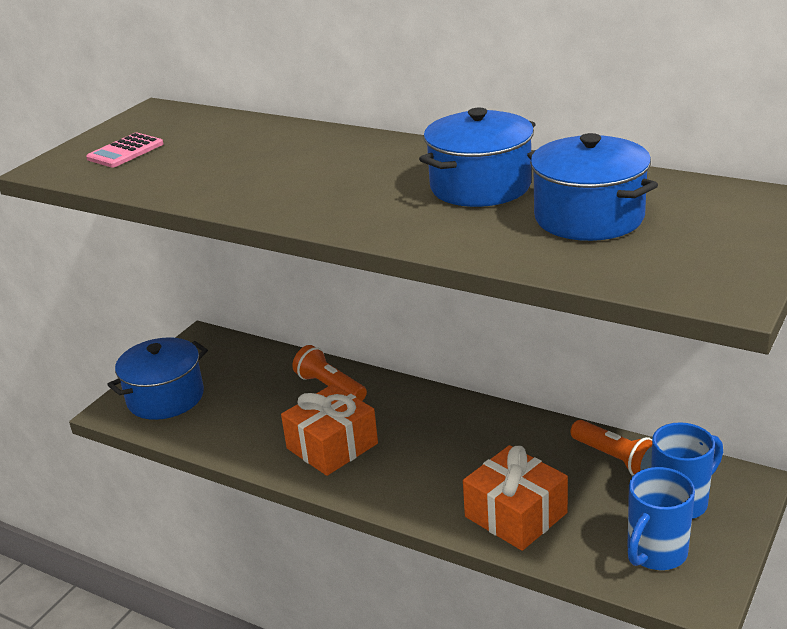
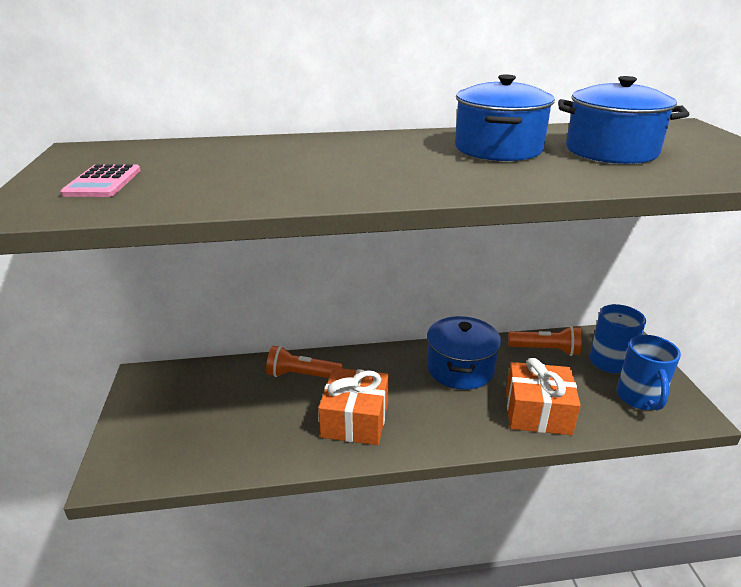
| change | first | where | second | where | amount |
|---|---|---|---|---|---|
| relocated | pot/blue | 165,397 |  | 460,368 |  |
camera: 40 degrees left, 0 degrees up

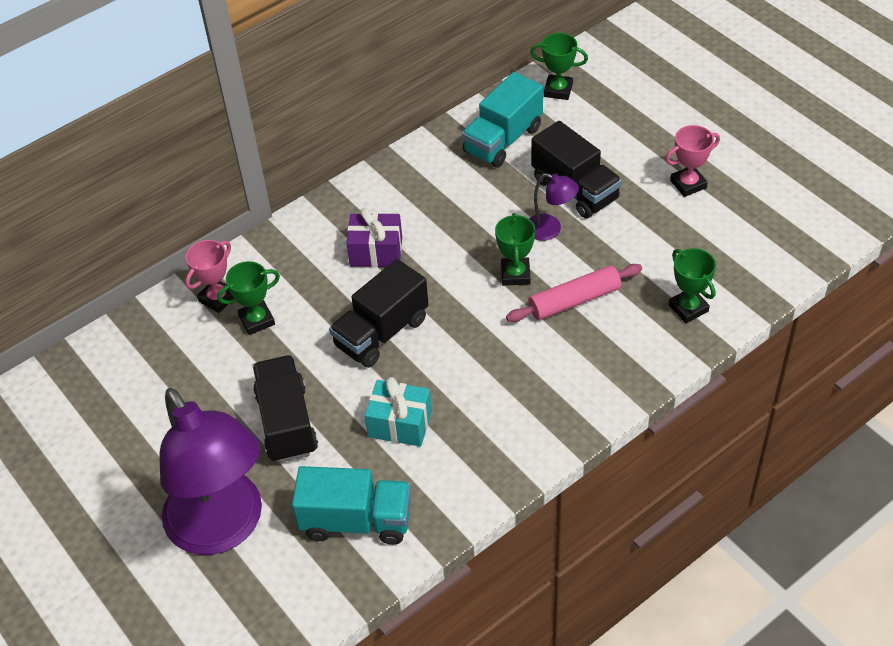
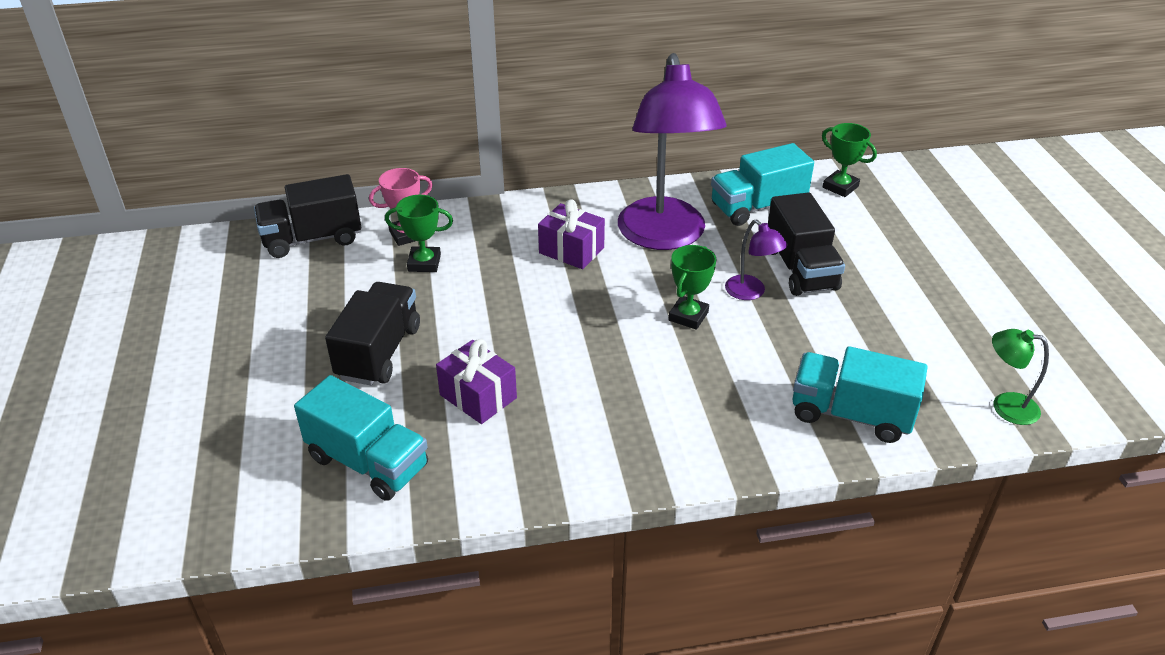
| change | first | where | second | where | amount |
|---|---|---|---|---|---|
| missing | trophy/pink | 688,184 |  |  |  |
| exchanged | trophy/green | 688,308 | truck/turquoise | 850,414 |  |
| relocated | truck/black | 381,333 |  | 312,239 |  |
| missing | rolling pin/pink | 574,300 |  |  |  |
| colour | gift/turquoise | 400,424 | gift/purple | 478,396 |  |
| relocated | lamp/purple | 223,528 |  | 664,236 |  |
| appeared |  |  | lamp/green | 1005,406 |  |
camera: 25 degrees right, 10 degrees down

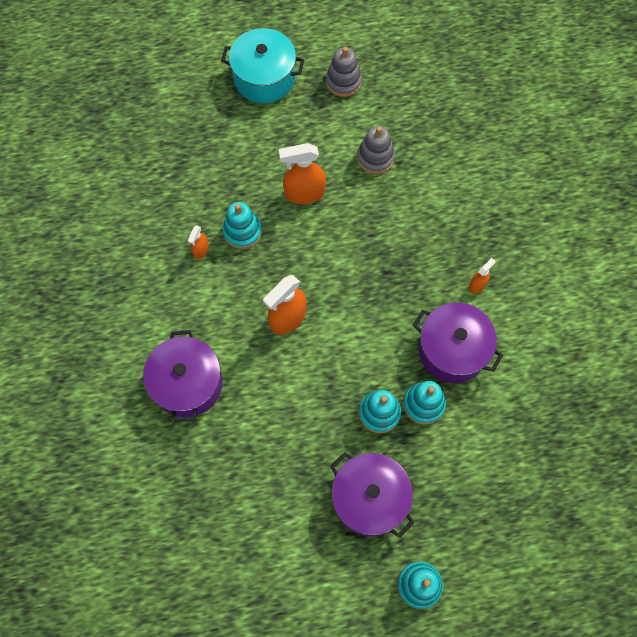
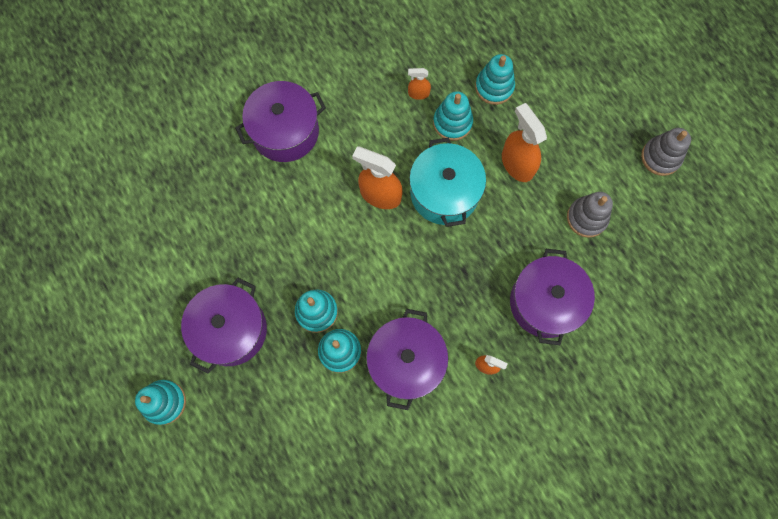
| change | first | where | second | where | amount |
|---|---|---|---|---|---|
| relocated | pot/turquoise | 264,78 |  | 444,193 |  |
| appeared |  |  | stacking toy/turquoise | 494,87 |  |
| appeared |  |  | pot/purple | 545,302 |  |
camera: 70 degrees right, 5 degrees up

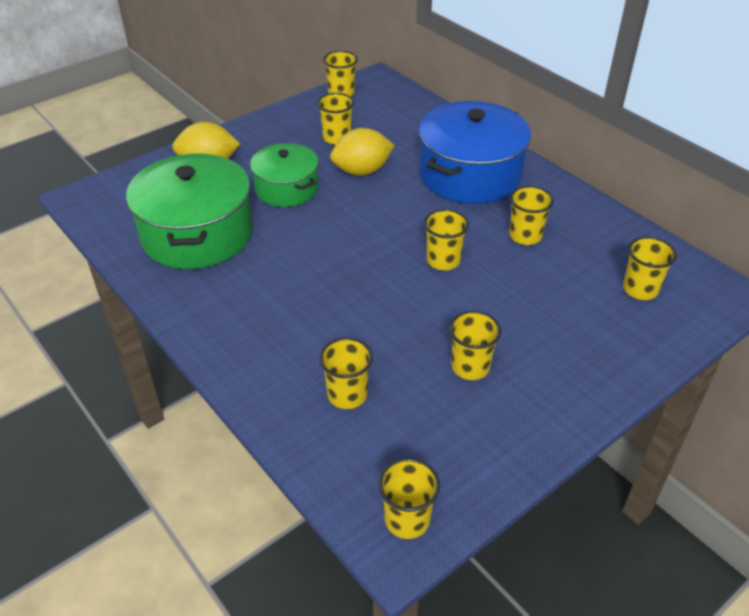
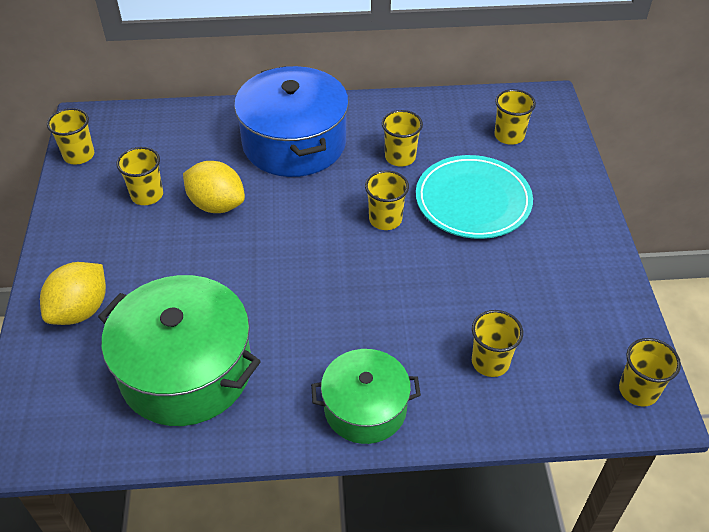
| change | first | where | second | where | amount |
|---|---|---|---|---|---|
| spun | lemon/yellow | 362,171 |  | 216,205 | 75 degrees counterclockwise |
| relocated | pot/green | 286,189 |  | 365,408 |  |
| missing | cup/yellow | 470,367 |  |  |  |
| appeared |  |  | plate/turquoise | 473,201 |  |
camera: 55 degrees left, 5 degrees up

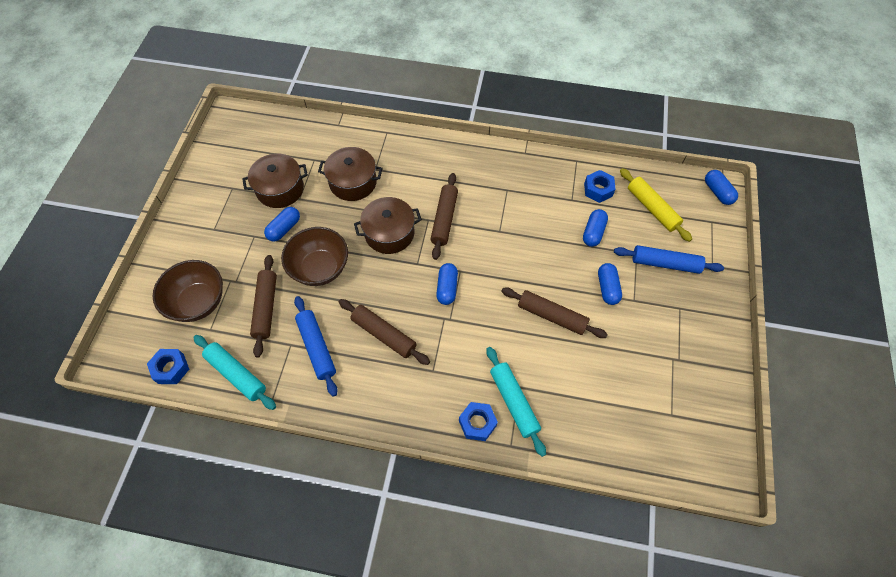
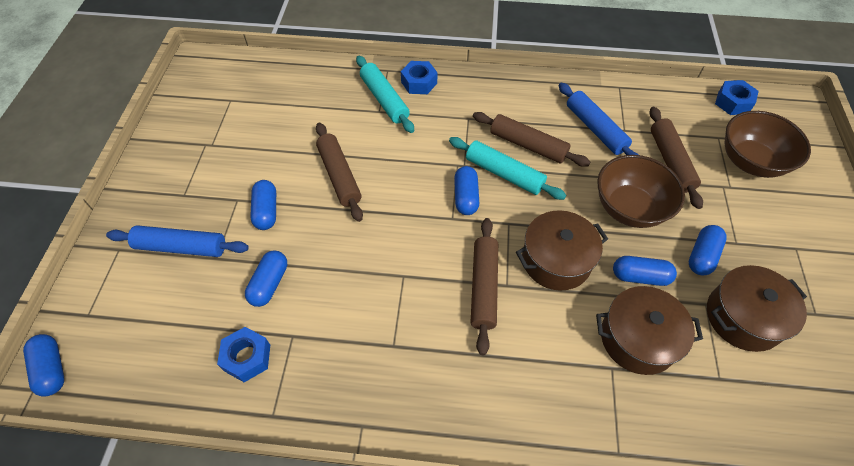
| change | first | where | second | where | amount |
|---|---|---|---|---|---|
| missing | rolling pin/yellow | 652,208 |  |  |  |
| spun | rolling pin/brown | 551,316 |  | 339,176 | 45 degrees clockwise |
| relocated | rolling pin/turquoise | 236,374 |  | 504,174 |  |
| appeared |  |  | capsule/blue | 640,276 |  |
camera: 175 degrees right, 5 degrees down

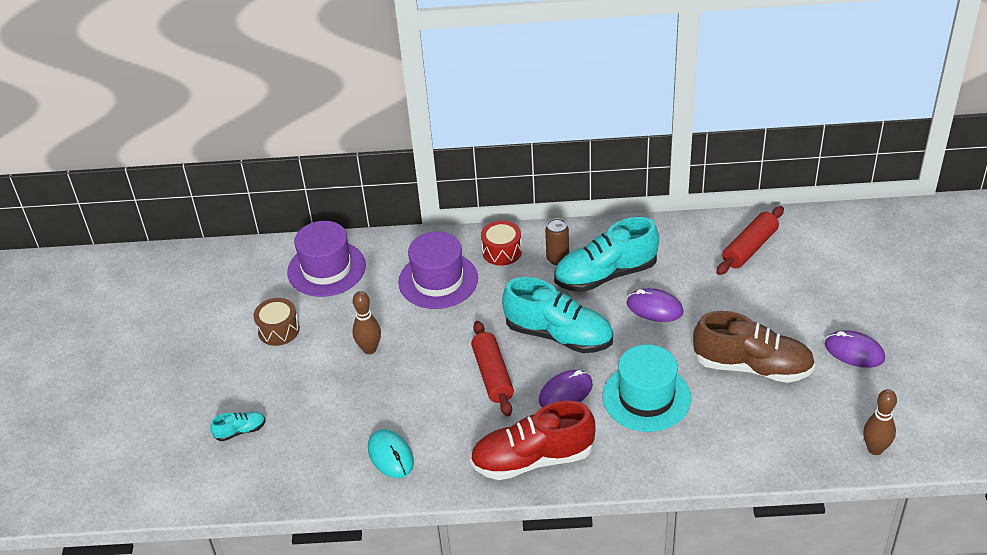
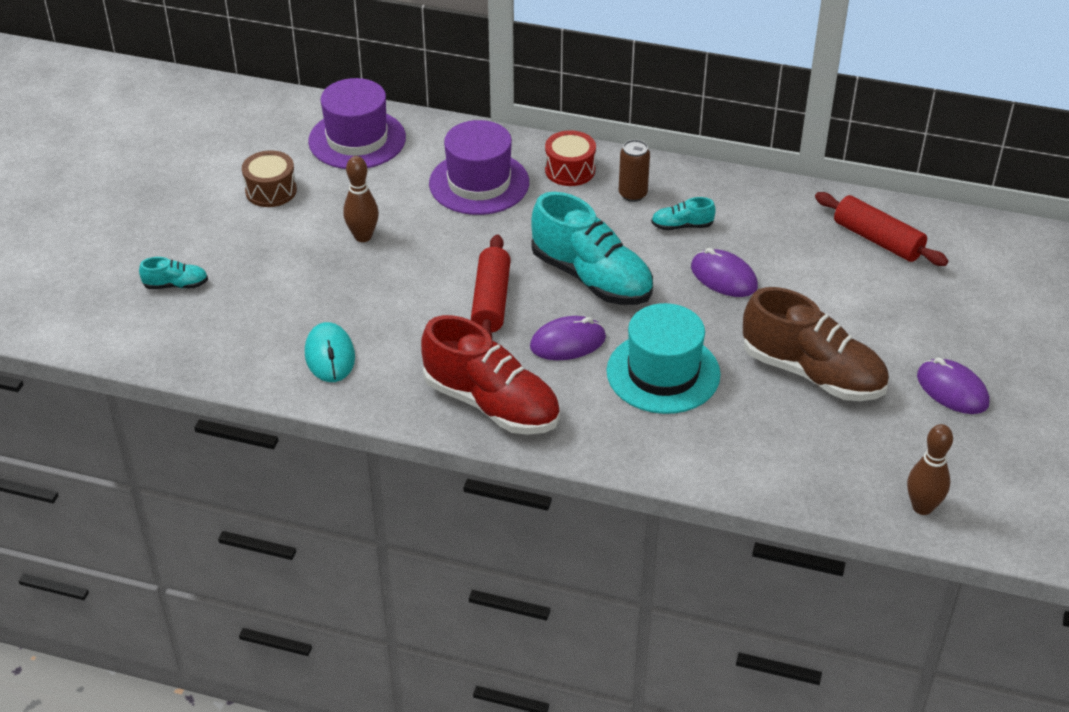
| change | first | where | second | where | amount |
|---|---|---|---|---|---|
| spun | rolling pin/red | 749,248 |  | 877,240 | 75 degrees clockwise |
| size | shoe/turquoise | 605,275 |  | 682,226 | x0.44 |
| spun | shoe/red | 532,459 |  | 492,404 | 150 degrees counterclockwise |
camera: 15 degrees right, 0 degrees up

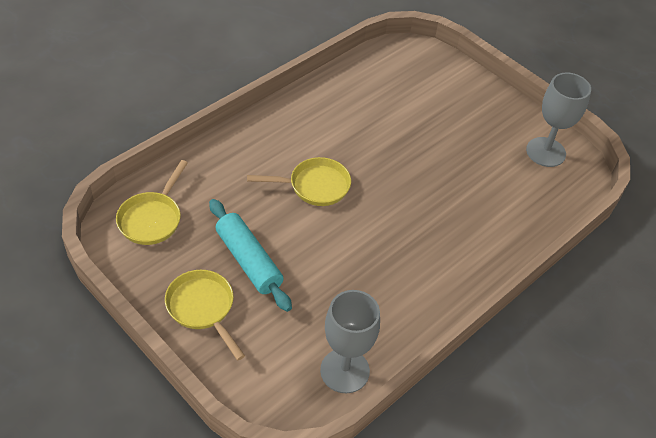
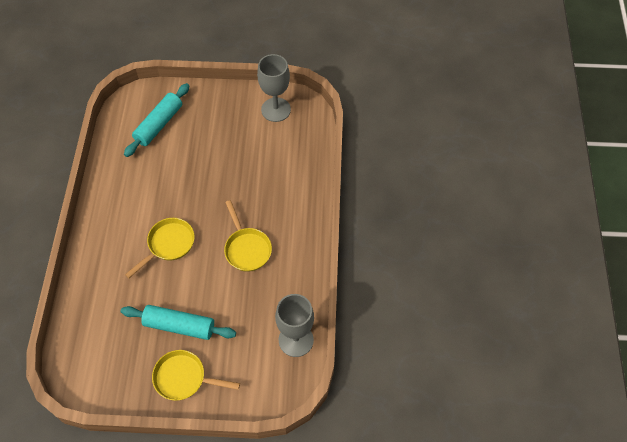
| change | first | where | second | where | amount |
|---|---|---|---|---|---|
| relocated | pan/yellow | 152,218 |  | 247,248 |  |
| appeared |  |  | rolling pin/turquoise | 159,124 |  |
camera: 40 degrees left, 10 degrees up

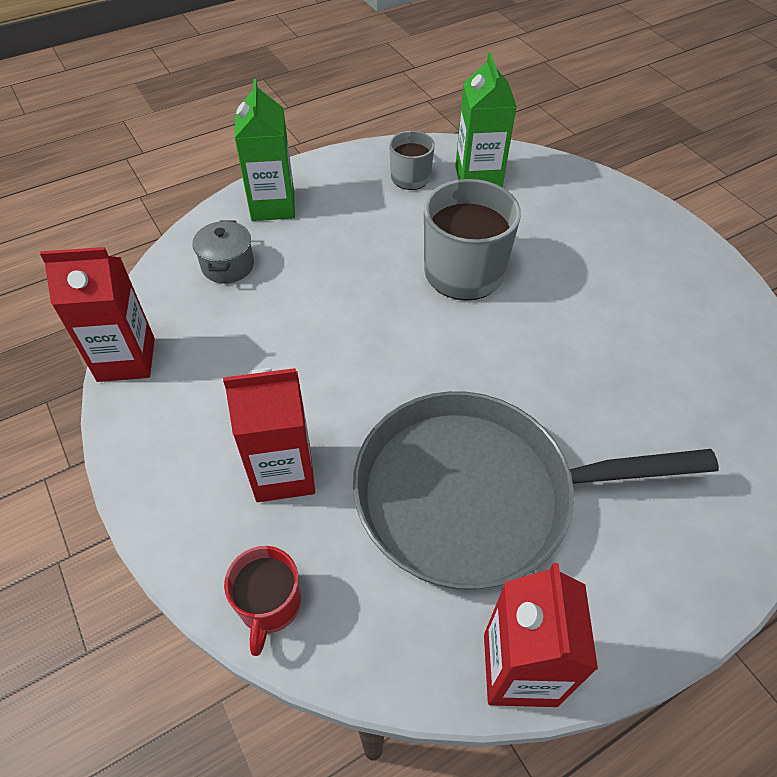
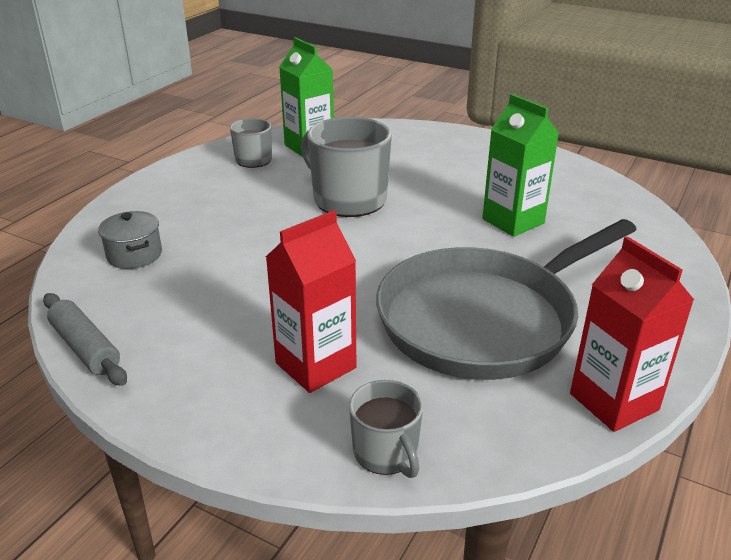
| change | first | where | second | where | amount |
|---|---|---|---|---|---|
| relocated | carton/green | 273,206 |  | 513,221 |  |
| exchanged | carton/red | 126,359 | rolling pin/grey | 86,348 |  |
| colour | mug/red | 269,605 | mug/grey | 386,453 |  |
camera: 30 degrees left, 20 degrees down

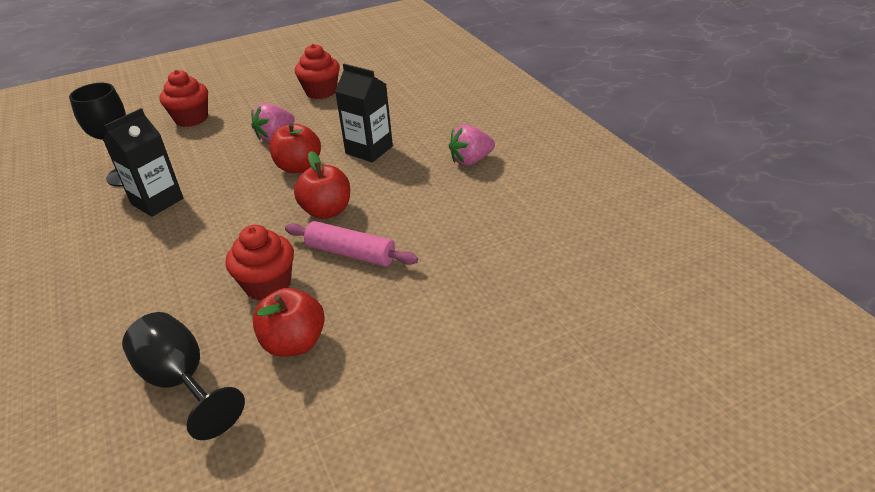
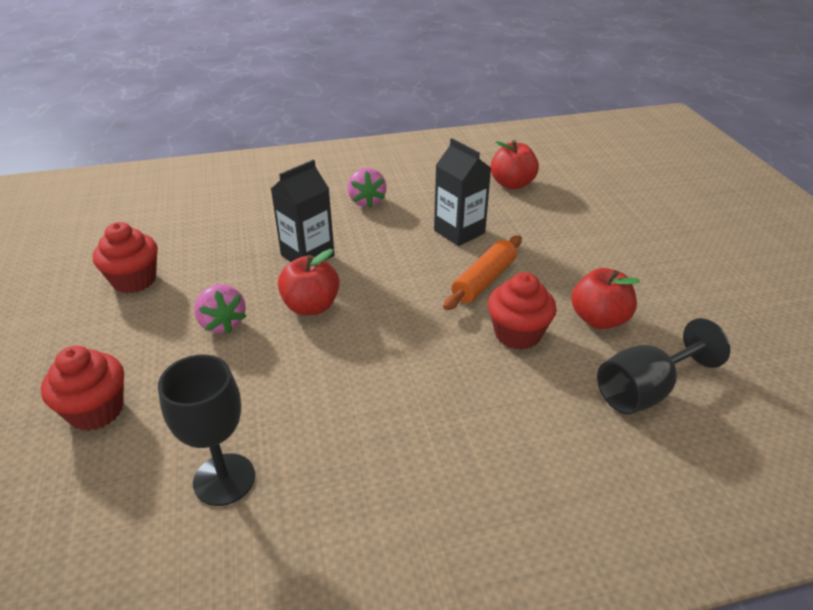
| change | first | where | second | where | amount |
|---|---|---|---|---|---|
| relocated | carton/black | 157,201 |  | 459,232 |  |
| relocated | apple/red | 327,211 |  | 512,184 |  |
| colour | rolling pin/pink | 350,253 | rolling pin/orange | 484,280 |  |
camera: 80 degrees left, 0 degrees up

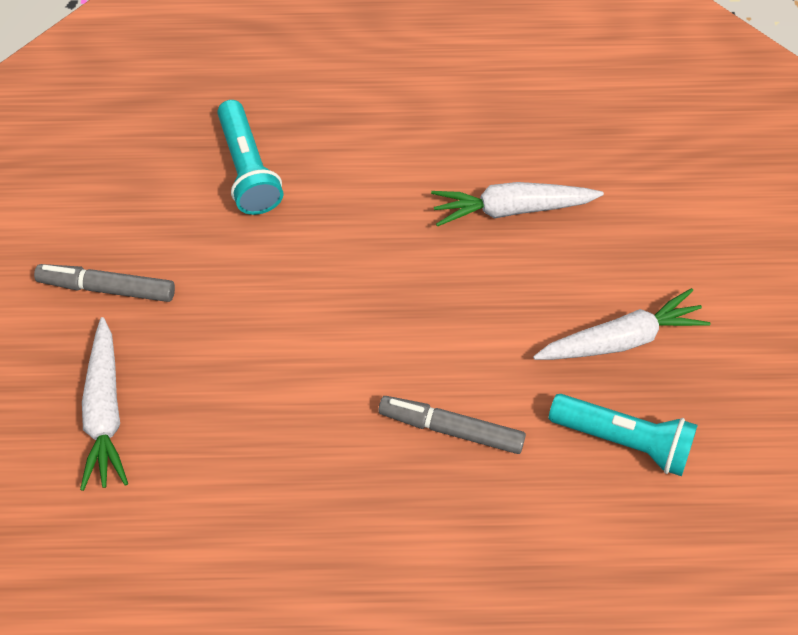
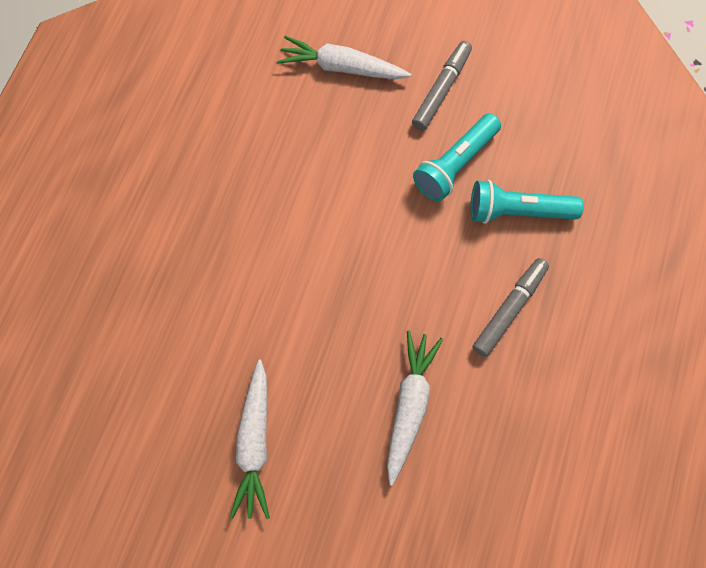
| change | first | where | second | where | amount |
|---|---|---|---|---|---|
| relocated | flashlight/turquoise | 624,440 |  | 455,165 |  |
| relocated | marker/grey | 451,429 |  | 509,309 |  |
camera: 110 degrees right, 10 degrees up

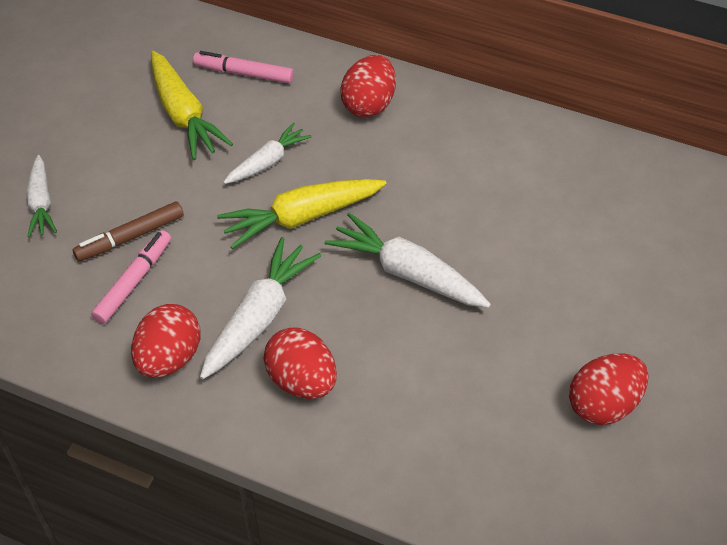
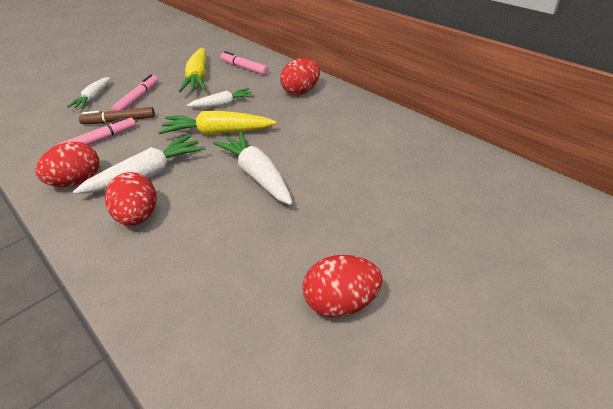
| change | first | where | second | where | amount |
|---|---|---|---|---|---|
| appeared |  |  | marker/pink | 138,98 |  |
camera: 25 degrees right, 10 degrees down

